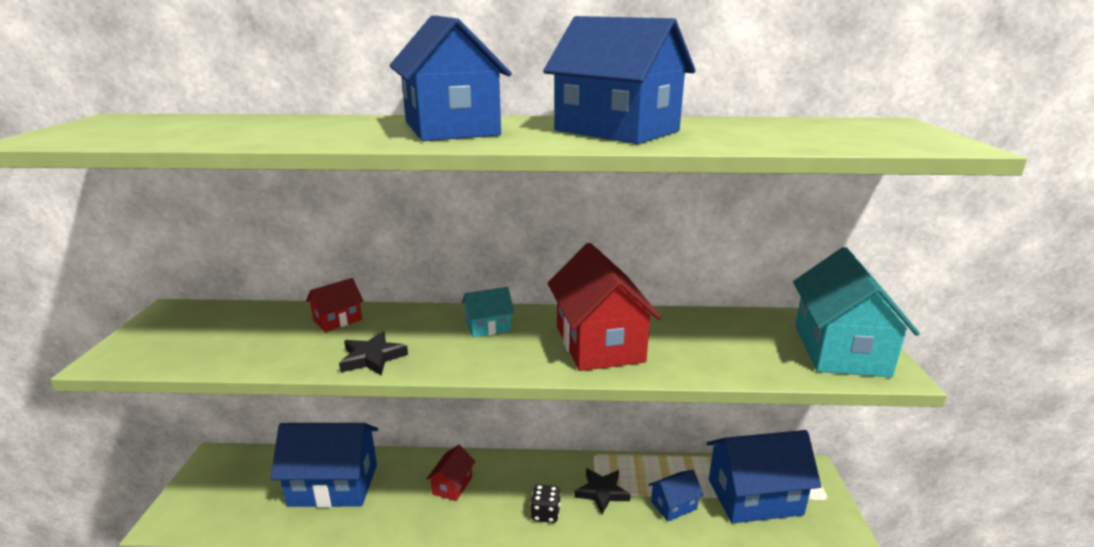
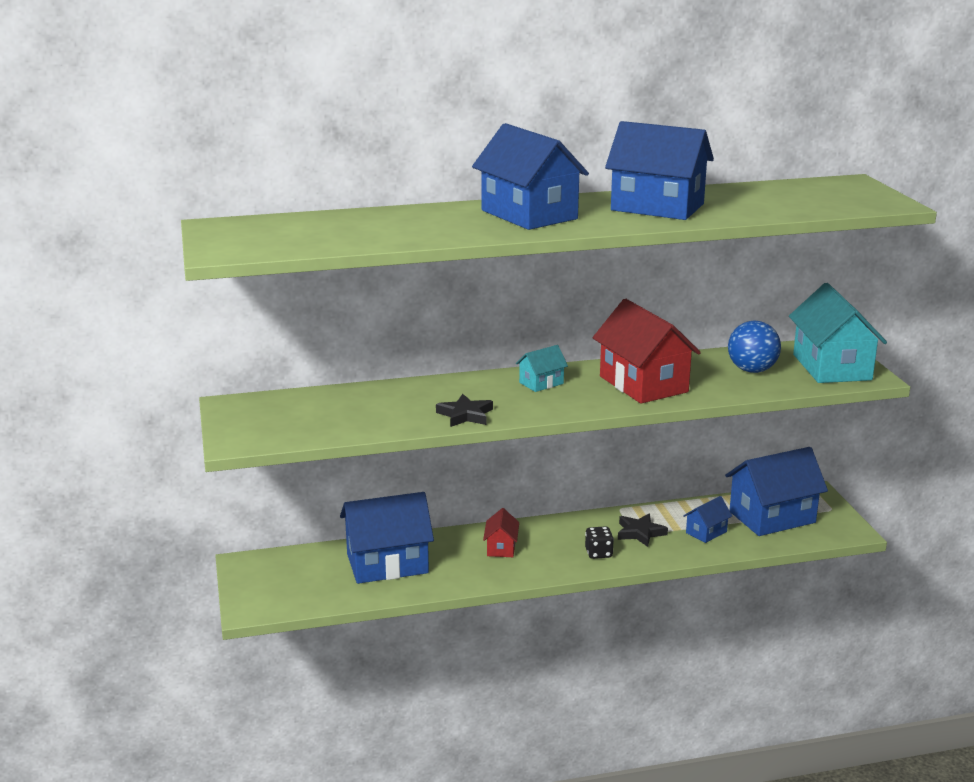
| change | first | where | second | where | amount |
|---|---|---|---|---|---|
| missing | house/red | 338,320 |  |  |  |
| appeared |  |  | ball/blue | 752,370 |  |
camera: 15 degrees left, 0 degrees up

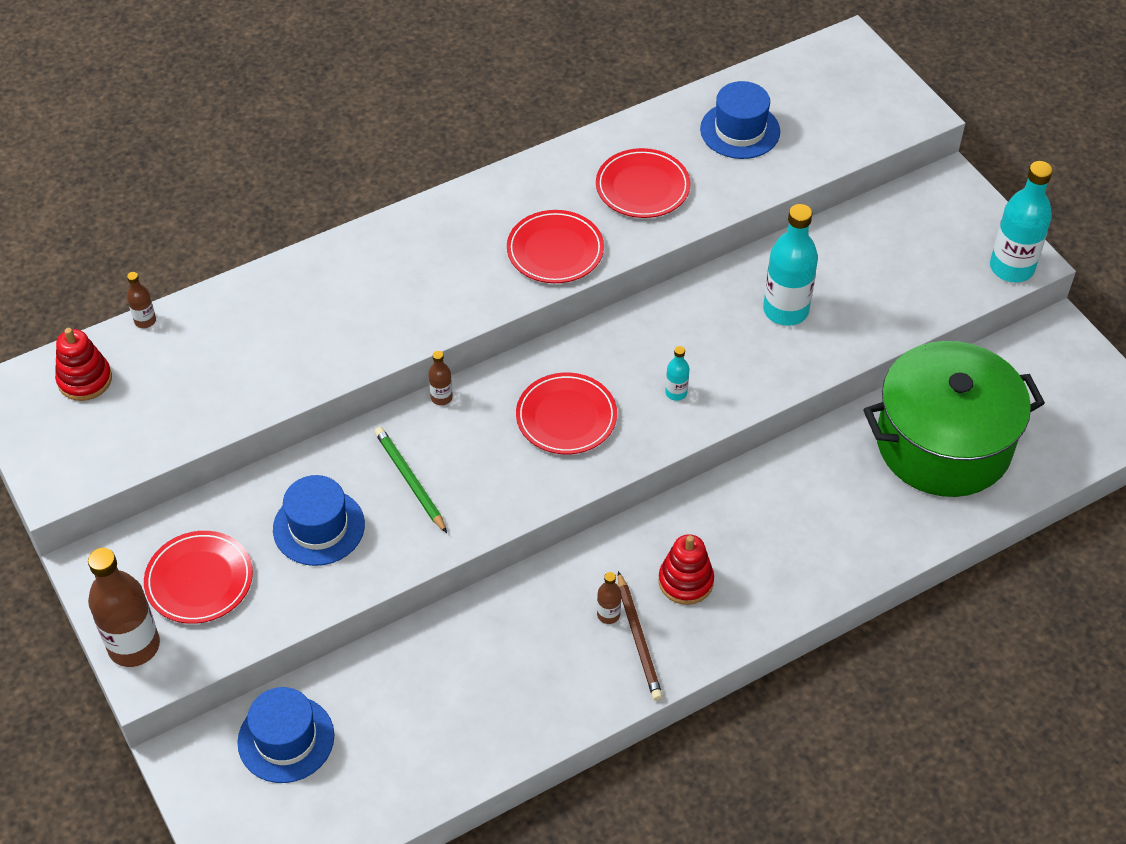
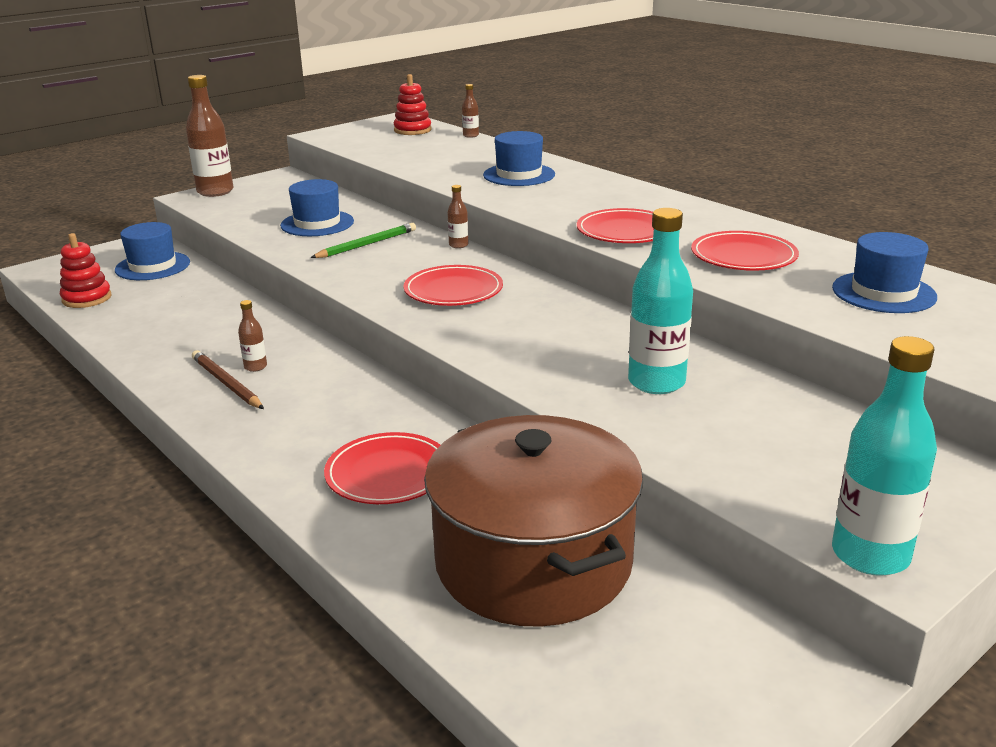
| change | first | where | second | where | amount |
|---|---|---|---|---|---|
| colour | pot/green | 943,443 | pot/brown | 533,562 |  |
| missing | bottle/turquoise | 676,393 |  |  |  |
| relocated | plate/red | 199,580 |  | 388,473 |  |
| relocated | stacking toy/red | 685,581 |  | 87,298 |  |
| spun | pencil/brown | 639,639 |  | 226,383 | 75 degrees clockwise |
| appeared |  |  | hat/blue | 519,175 |  |
camera: 80 degrees right, 25 degrees down

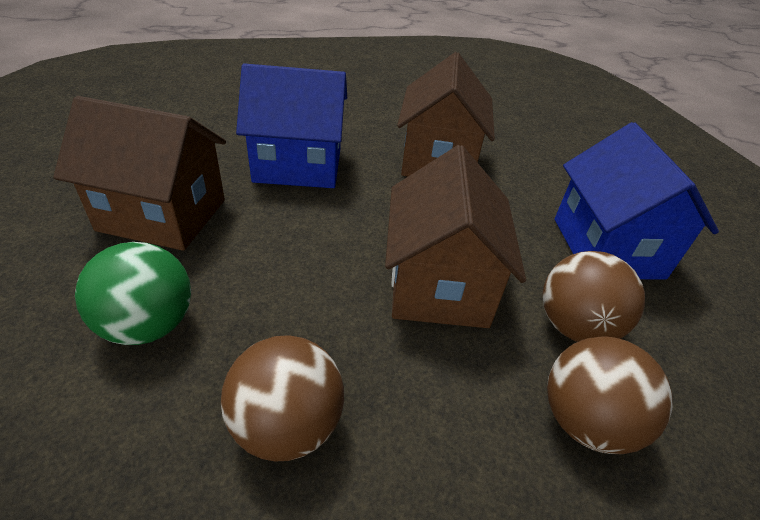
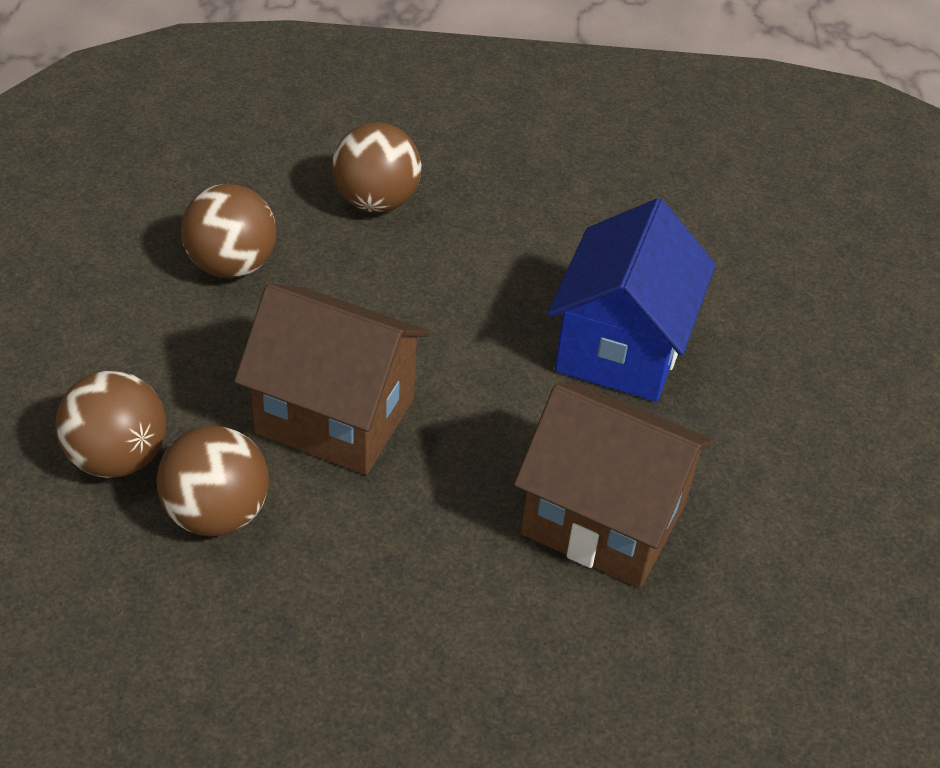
| change | first | where | second | where | amount |
|---|---|---|---|---|---|
| missing | house/brown | 162,215 |  |  |  |
| missing | house/blue | 607,247 |  |  |  |
| colour | ball/green | 148,325 | ball/brown | 376,201 |  |
camera: 110 degrees right, 5 degrees up

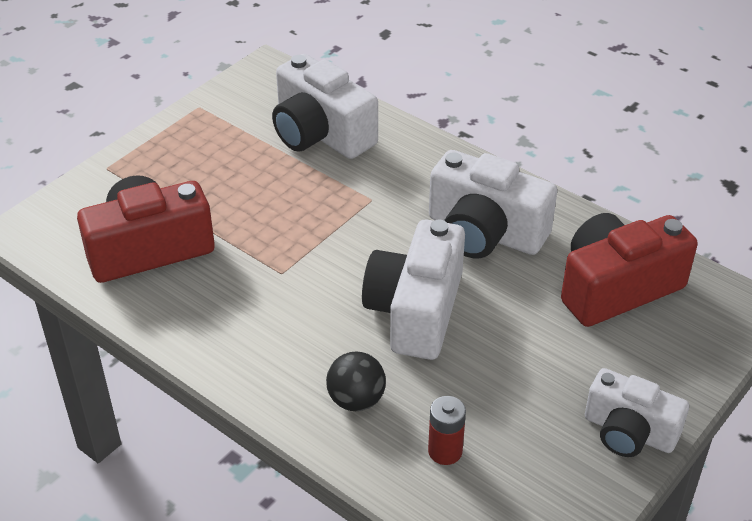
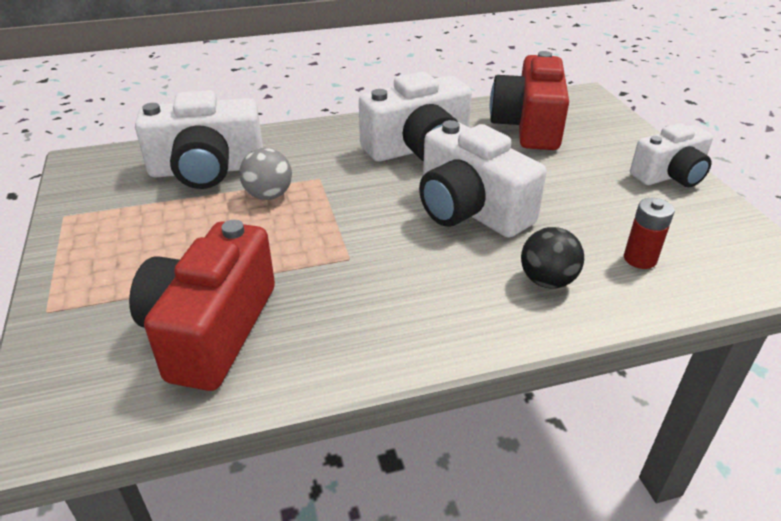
| change | first | where | second | where | amount |
|---|---|---|---|---|---|
| appeared |  |  | ball/grey | 268,195 |  |
camera: 55 degrees left, 5 degrees down

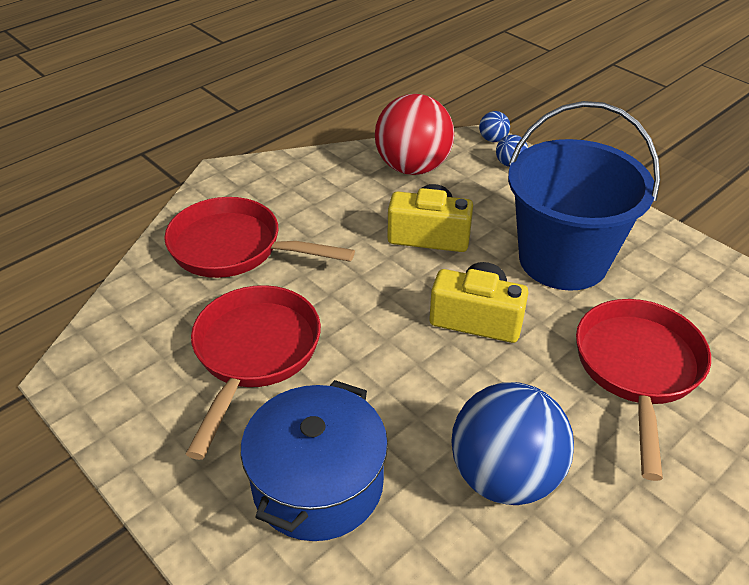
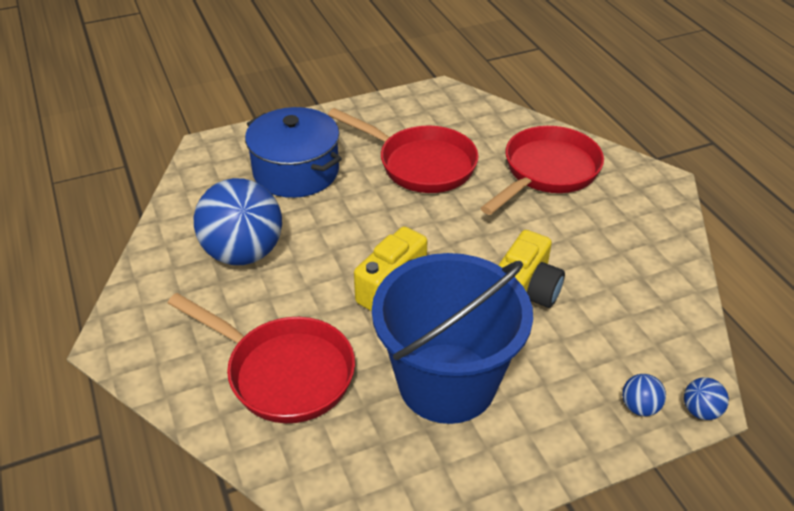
| change | first | where | second | where | amount |
|---|---|---|---|---|---|
| missing | ball/red | 412,167 |  |  |  |
camera: 110 degrees right, 0 degrees up

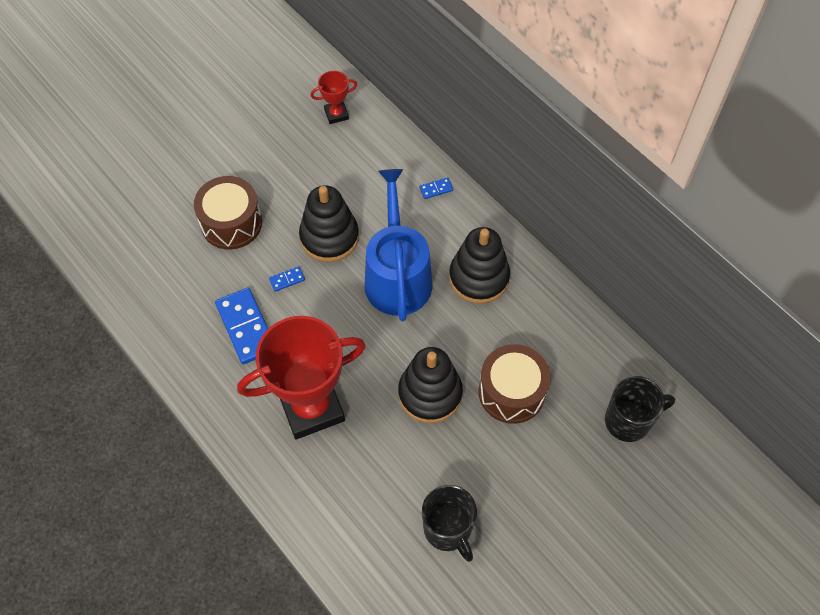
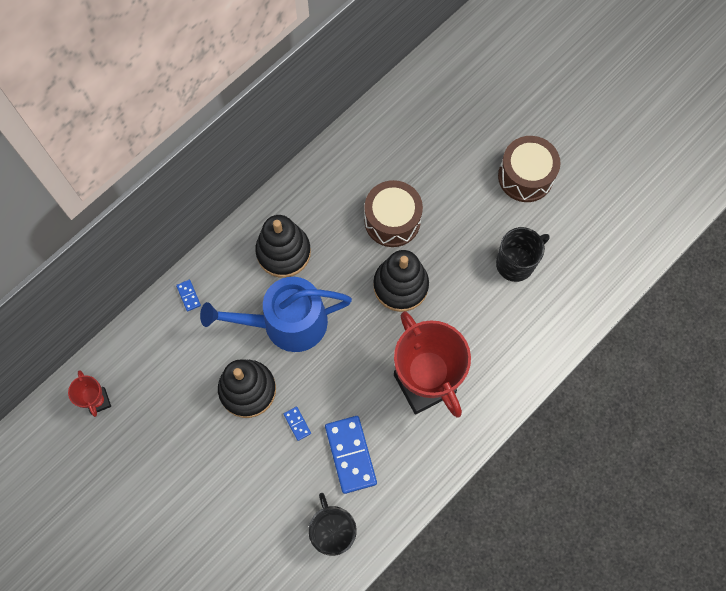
| change | first | where | second | where | amount |
|---|---|---|---|---|---|
| relocated | drum/brown | 231,223 |  | 525,176 |  |
| spun | domino/blue | 246,327 |  | 351,454 | 75 degrees counterclockwise |
| relocated | mug/black | 628,421 |  | 333,532 |  |
camera: 95 degrees left, 10 degrees up

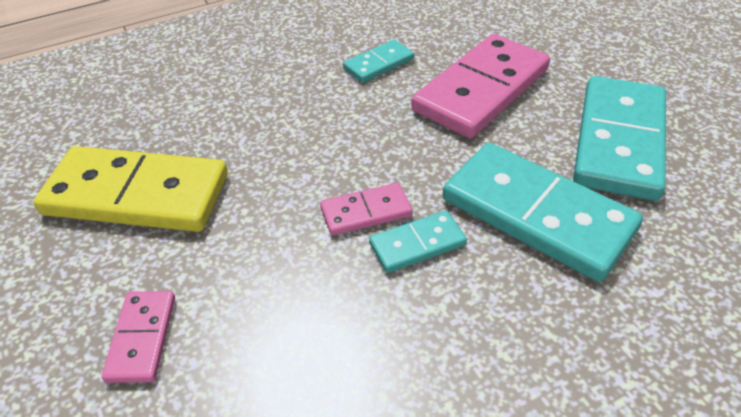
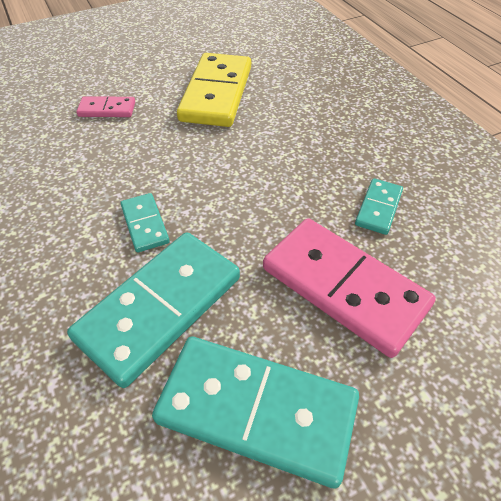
| change | first | where | second | where | amount |
|---|---|---|---|---|---|
| spun | domino/turquoise | 379,64 |  | 378,208 | 60 degrees clockwise |
| missing | domino/pink | 366,212 |  |  |  |
camera: 90 degrees right, 5 degrees up

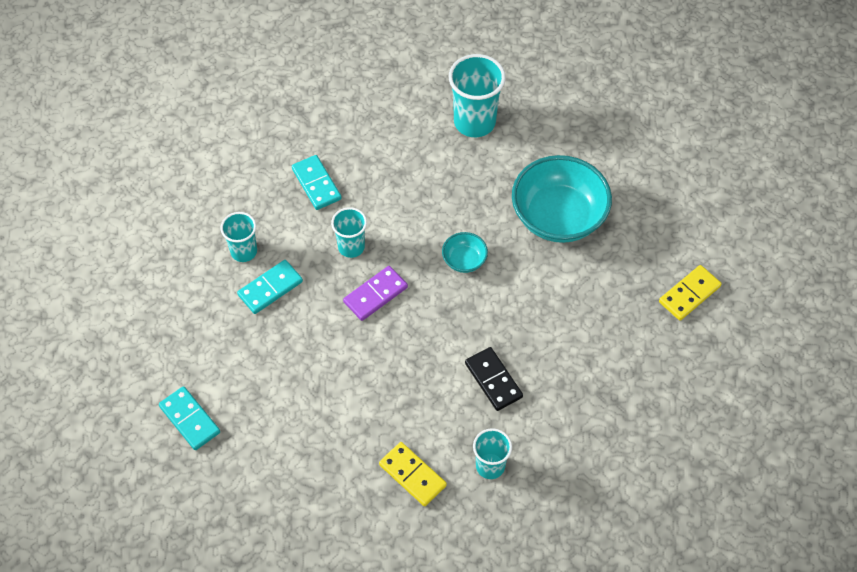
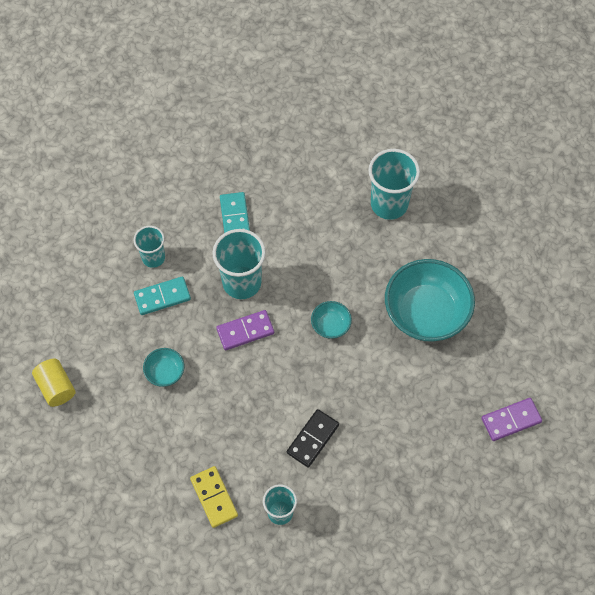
| change | first | where | second | where | amount |
|---|---|---|---|---|---|
| size | cup/turquoise | 351,247 |  | 242,282 | x1.66 |
| colour | domino/yellow | 689,294 | domino/purple | 511,420 |  |
| spun | domino/black | 493,380 |  | 313,439 | 45 degrees clockwise |
| exchanged | domino/turquoise | 189,419 | cylinder/yellow | 56,387 |  |
| appeared |  |  | bowl/turquoise | 165,372 |  |
camera: 20 degrees right, 5 degrees up

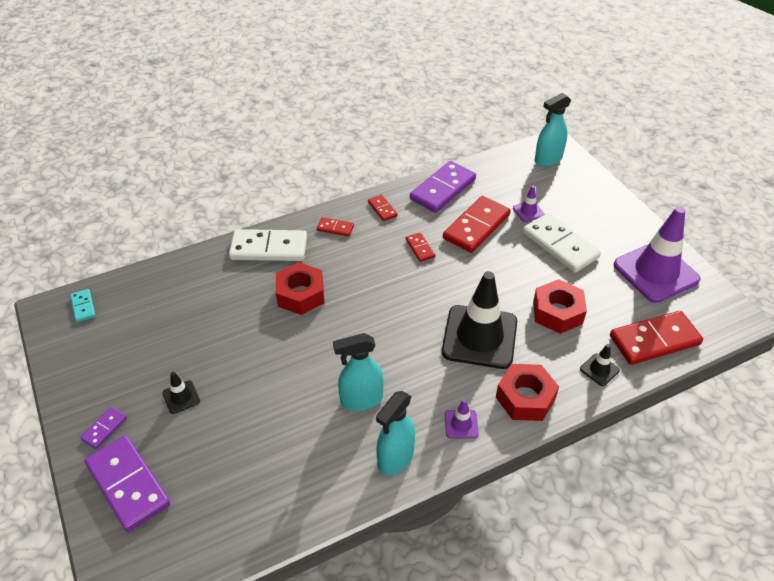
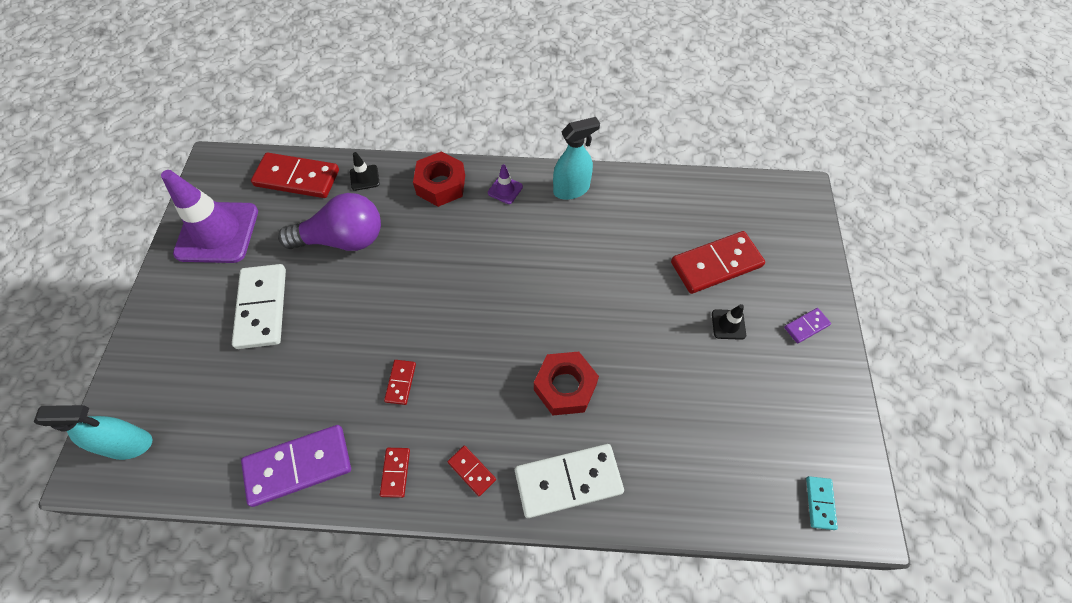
| change | first | where | second | where | amount |
|---|---|---|---|---|---|
| missing | traffic cone/purple | 528,211 |  |  |  |
| relocated | domino/red | 476,227 |  | 716,264 |  |
| spun | domino/white | 269,248 |  | 568,481 | 45 degrees counterclockwise |
| missing | traffic cone/black | 479,337 |  |  |  |
| exchanged | nut/red | 557,312 | light bulb/purple | 343,239 |  |
| missing | spray bottle/turquoise | 361,400 |  |  |  |
| missing | domino/purple | 128,484 |  |  |  |
camera: 150 degrees left, 15 degrees up

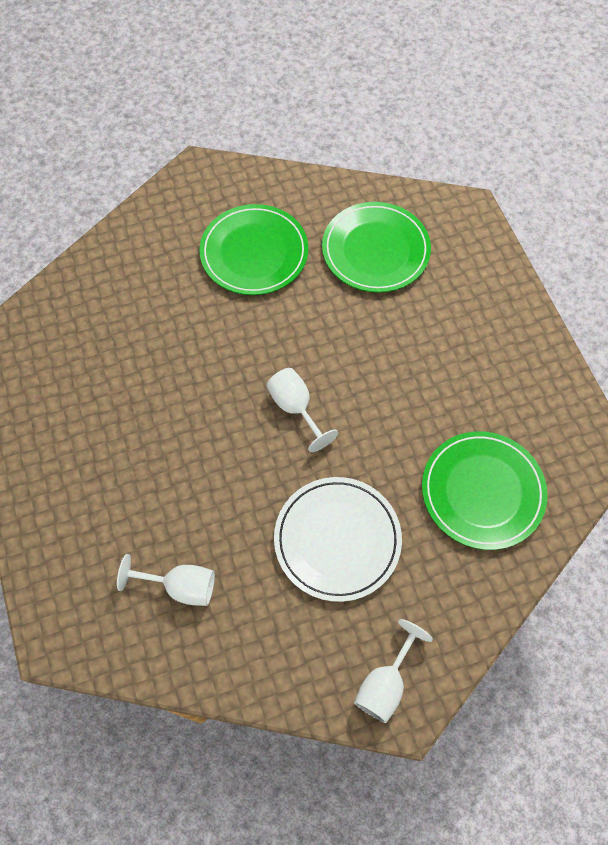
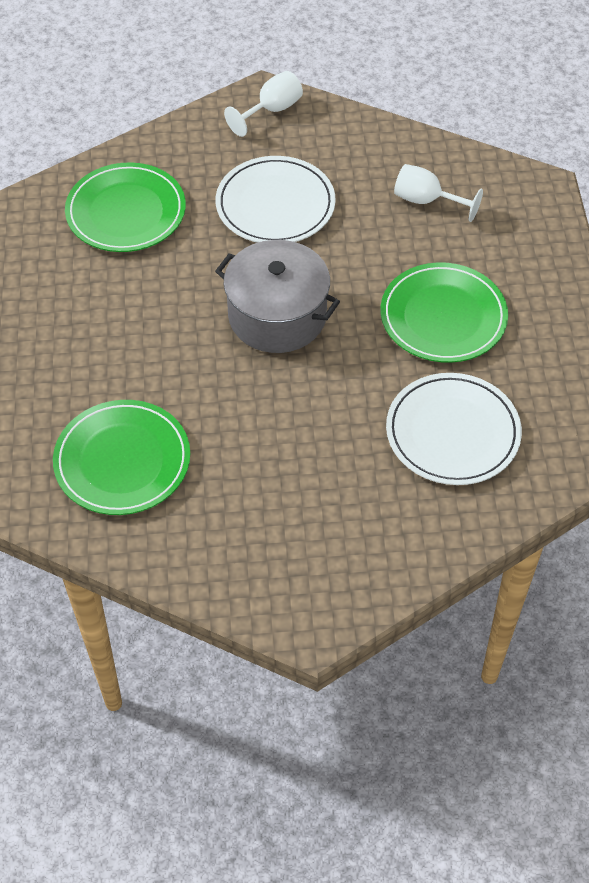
| change | first | where | second | where | amount |
|---|---|---|---|---|---|
| relocated | plate/green | 254,253 |  | 443,316 |  |
| exchanged | goblet/white | 295,408 | pot/grey | 277,315 |  |
| appeared |  |  | plate/white | 452,432 |  |
camera: 165 degrees left, 10 degrees down

